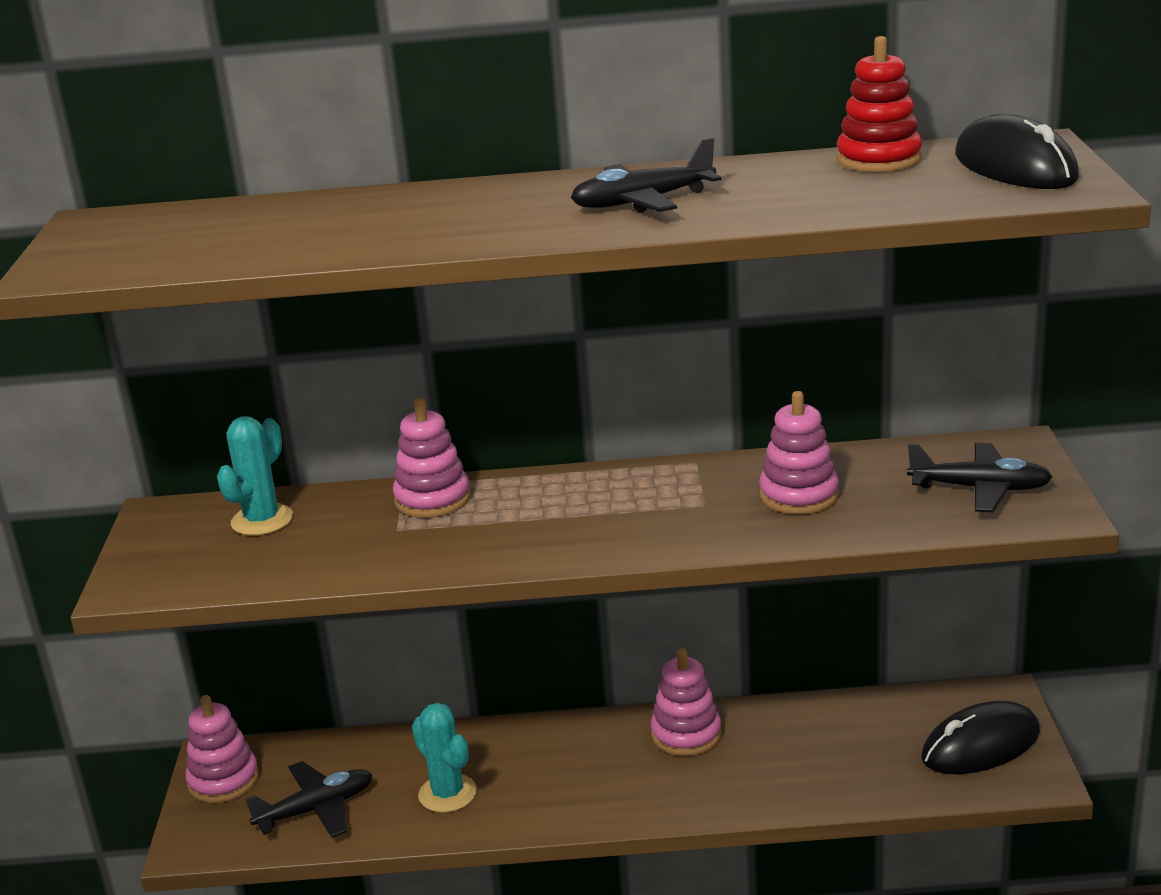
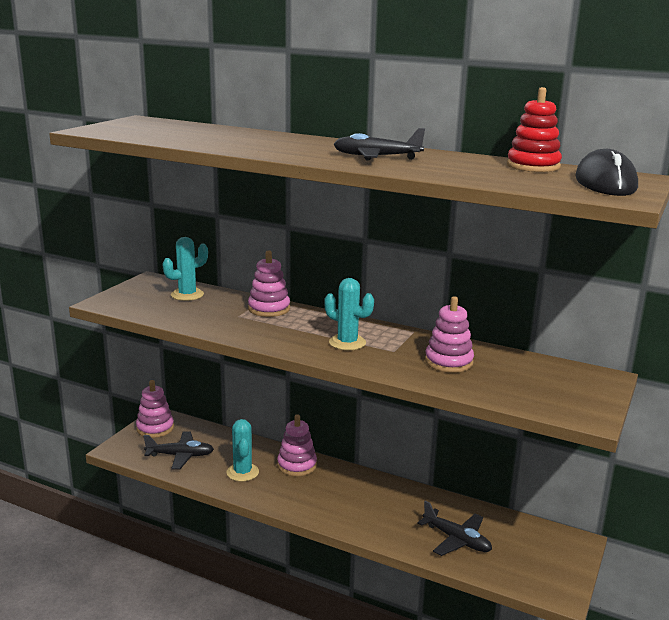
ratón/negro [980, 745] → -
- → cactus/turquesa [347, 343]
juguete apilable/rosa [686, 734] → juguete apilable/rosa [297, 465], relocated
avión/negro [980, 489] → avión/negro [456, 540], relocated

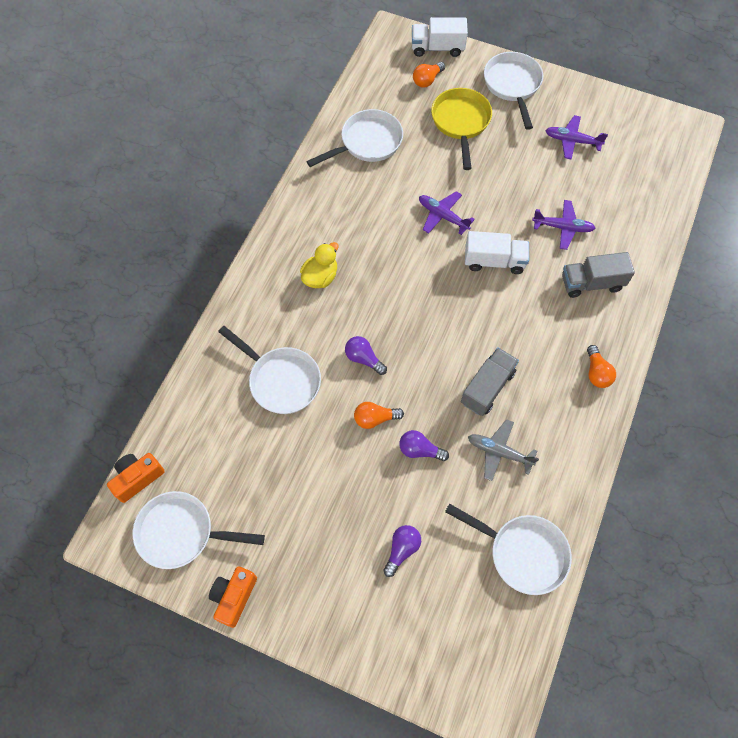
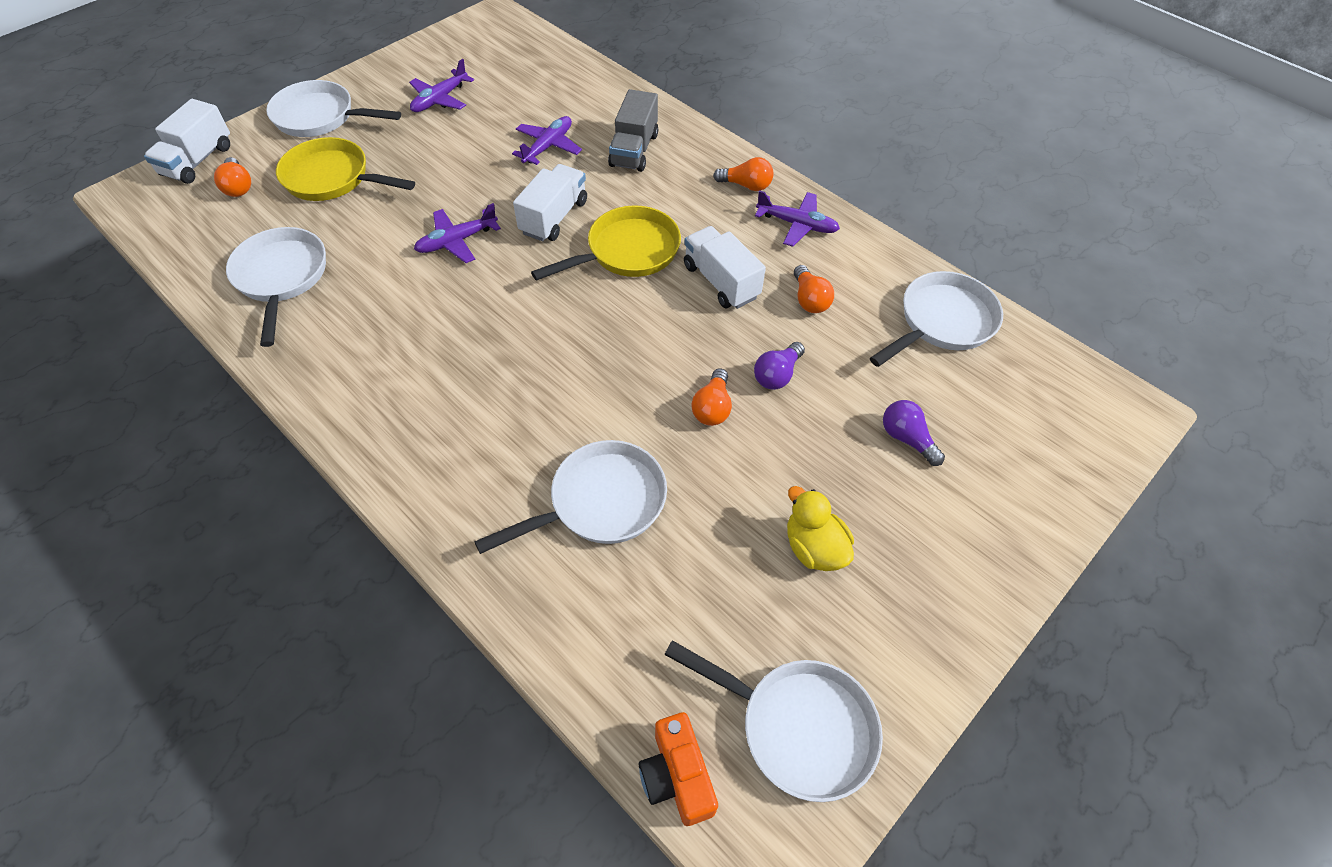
cámara/naranja [234, 597] → -
bombilla/morado [363, 358] → -
- → sartén/amarillo [627, 251]
- → avión/morado [797, 224]
pato/amarillo [320, 277] → pato/amarillo [814, 547], relocated
avión/gris [499, 452] → bombilla/naranja [809, 300]
camión/gris [487, 387] → camión/blanco [721, 281]
sartén/blanco [181, 532] → sartén/blanco [798, 727], 90 degrees counterclockwise

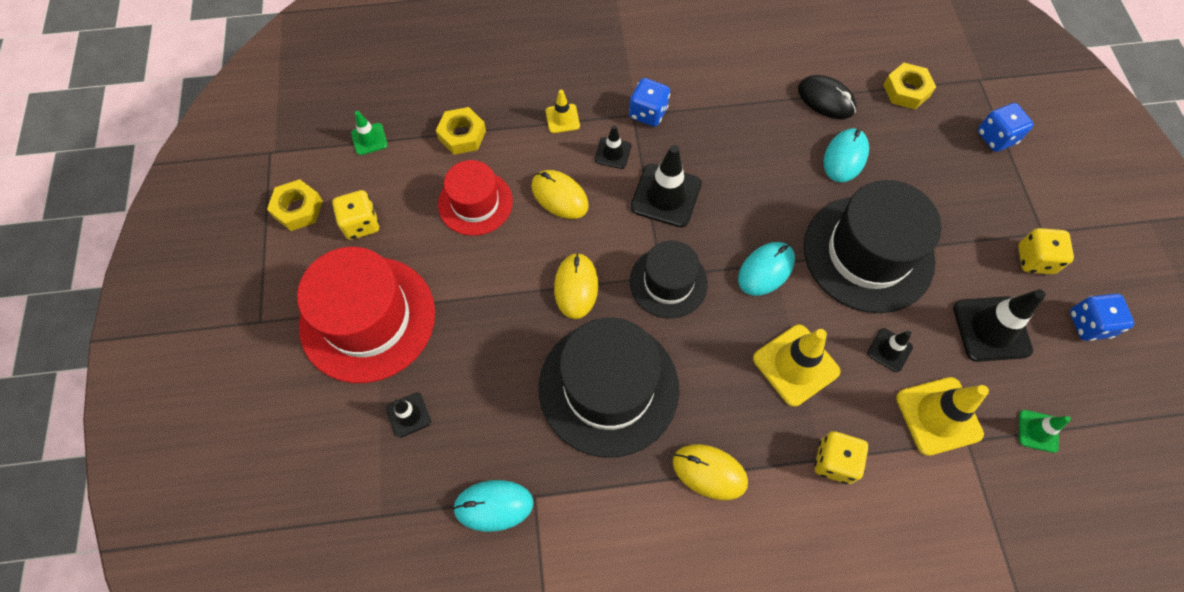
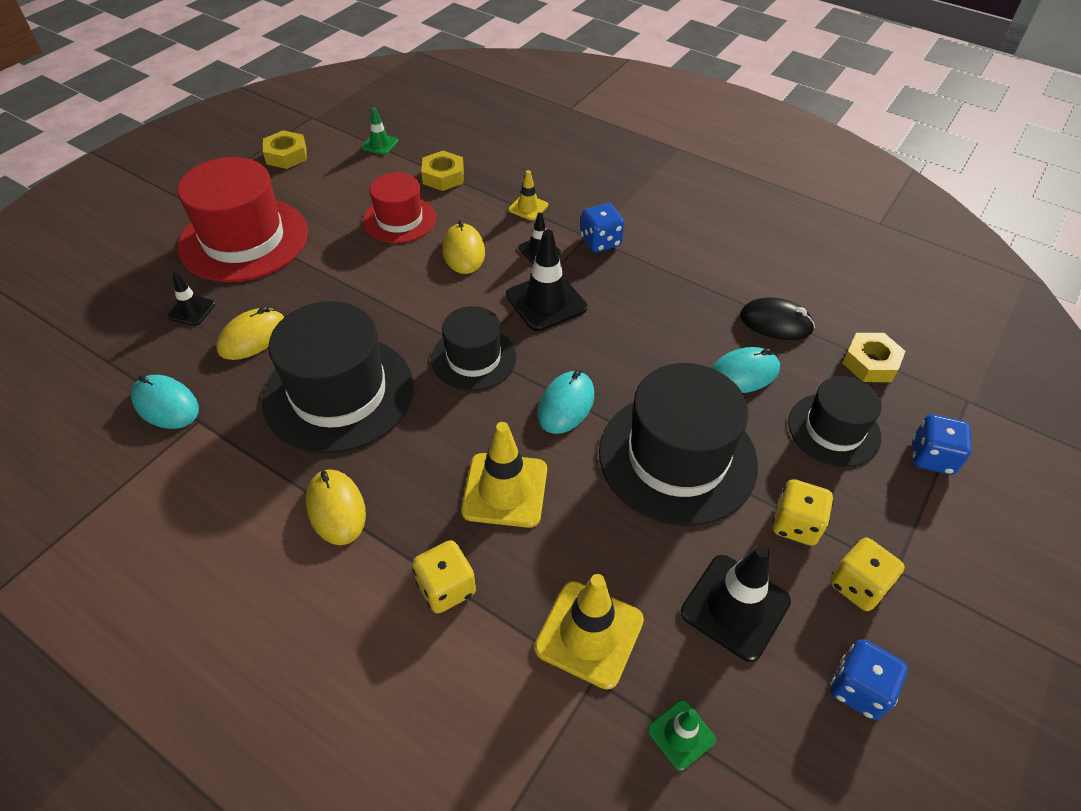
cono de tráfico/negro [889, 350] → -
- → sombrero/negro [834, 429]
dado/amarillo [361, 224] → dado/amarillo [796, 524], relocated
ratón/amarillo [576, 287] → ratón/amarillo [253, 337], relocated
ratón/turquesa [766, 270] → ratón/turquesa [566, 405], 60 degrees counterclockwise
ratón/negro [826, 99] → ratón/negro [776, 323], 60 degrees counterclockwise

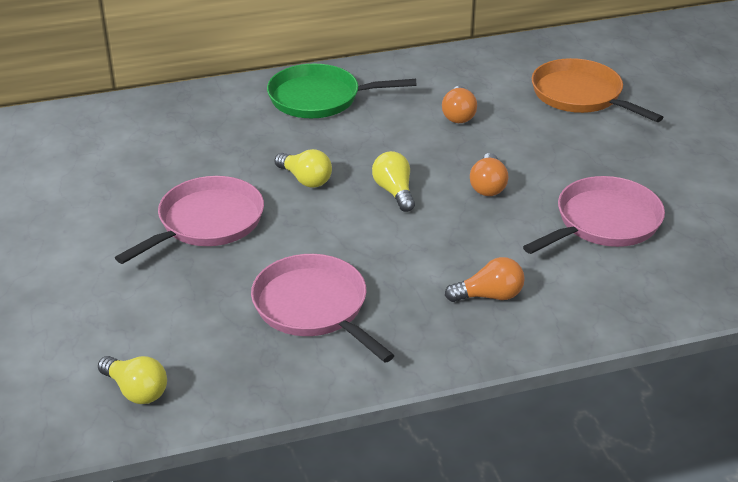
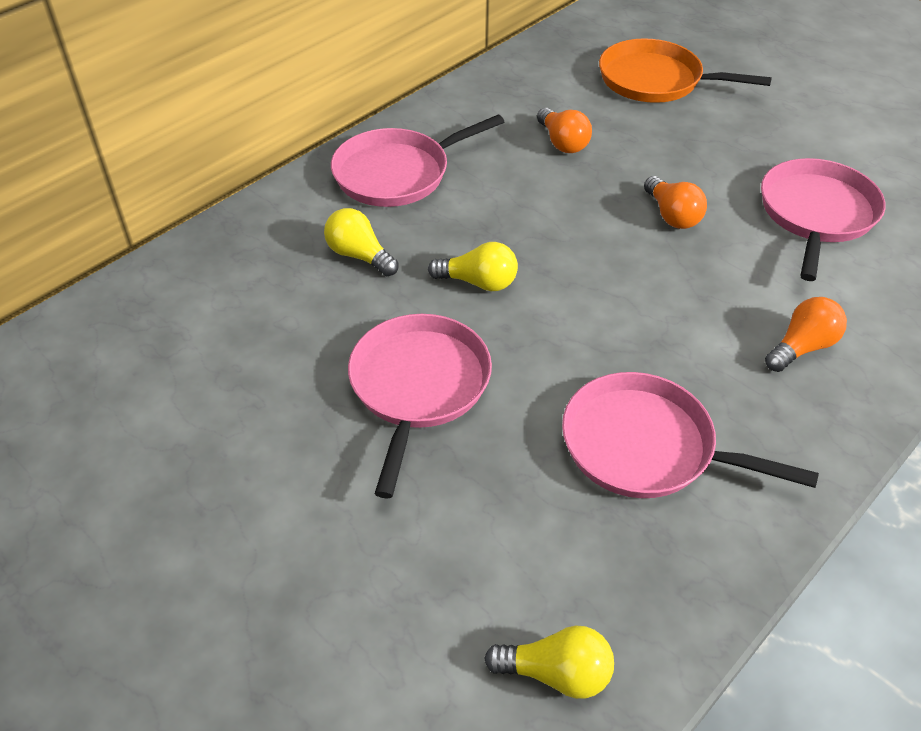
bombilla/amarillo [394, 191] → bombilla/amarillo [359, 255], relocated
sartén/verde [319, 98] → sartén/rosa [397, 174]

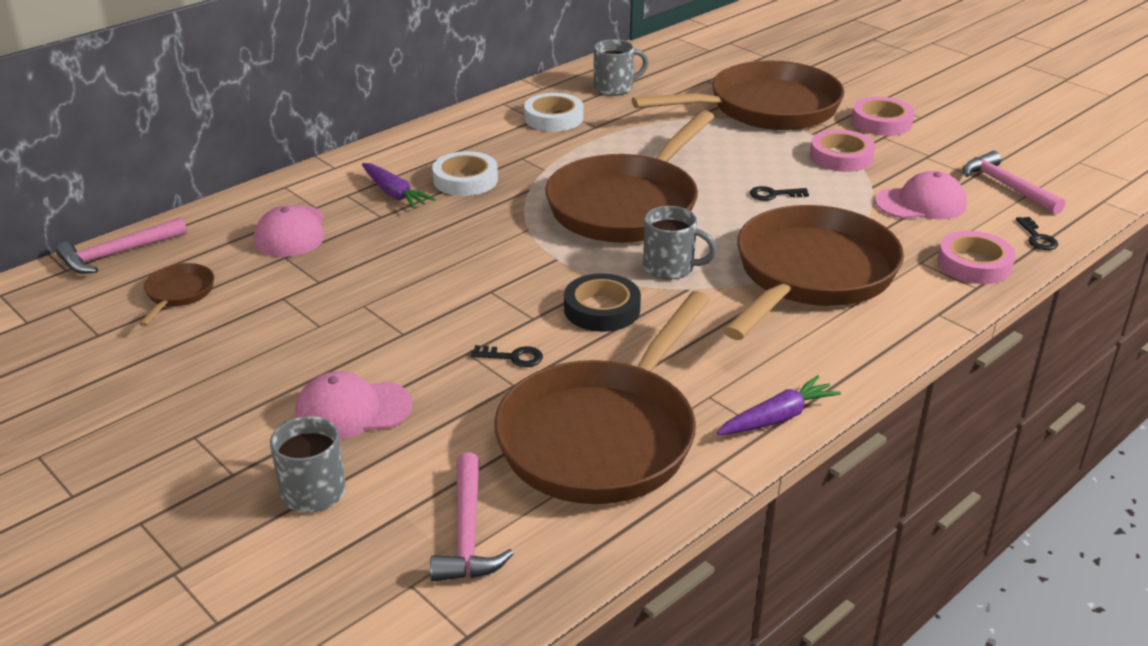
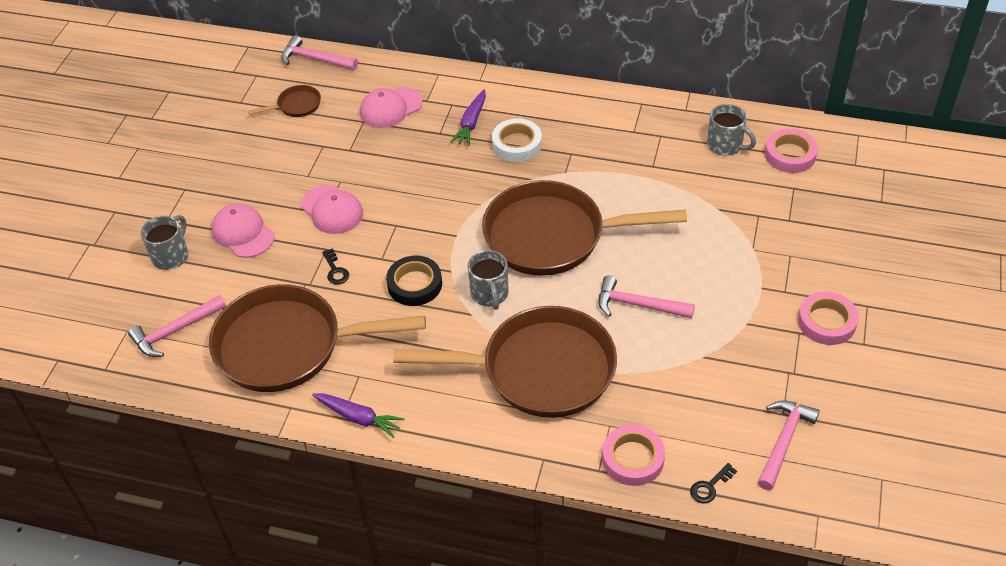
cinta adhesiva/blanco [553, 118] → -
sartén/marrón [766, 108] → -
cinta adhesiva/rosa [841, 157] → cinta adhesiva/rosa [790, 155], relocated
gorra/rosa [921, 203] → gorra/rosa [332, 210], relocated
llave/negro [773, 194] → martillo/rosa [638, 305]

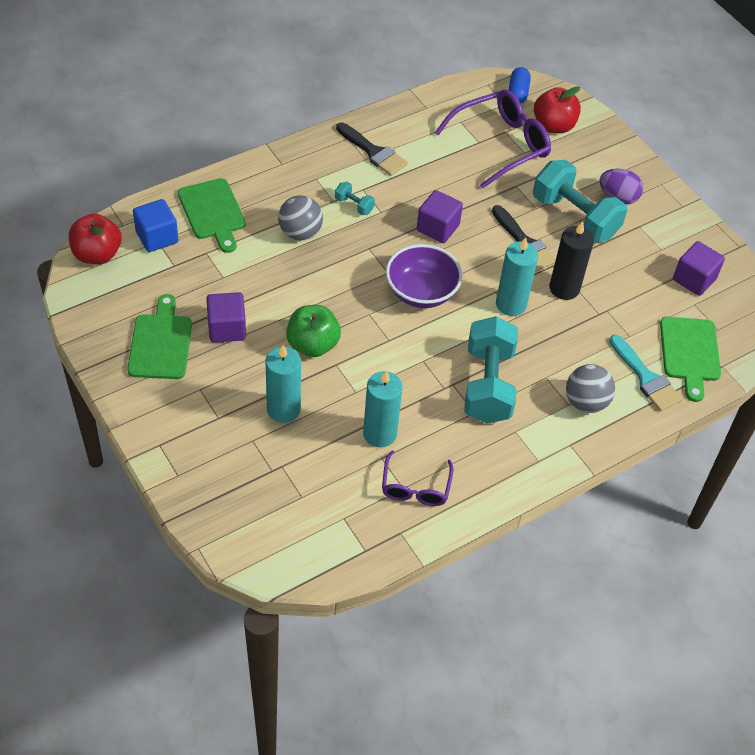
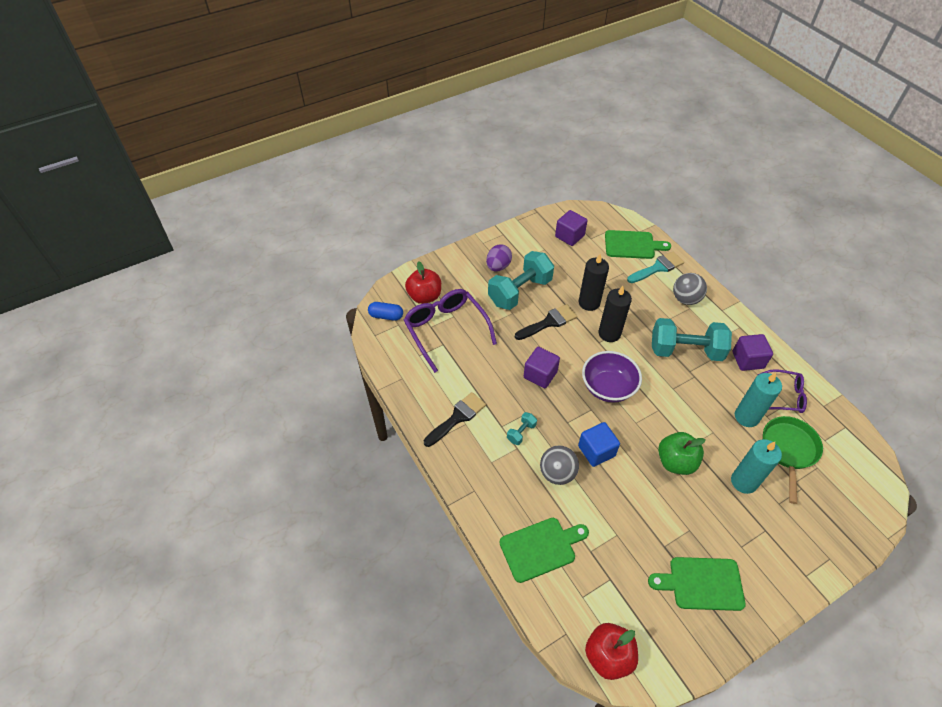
- → sartén/verde [788, 450]
cubo/azul [157, 237] → cubo/azul [596, 451], relocated
cubo/morado [227, 328] → cubo/morado [747, 360], relocated
vela/turquesa [511, 304] → vela/negro [609, 333]

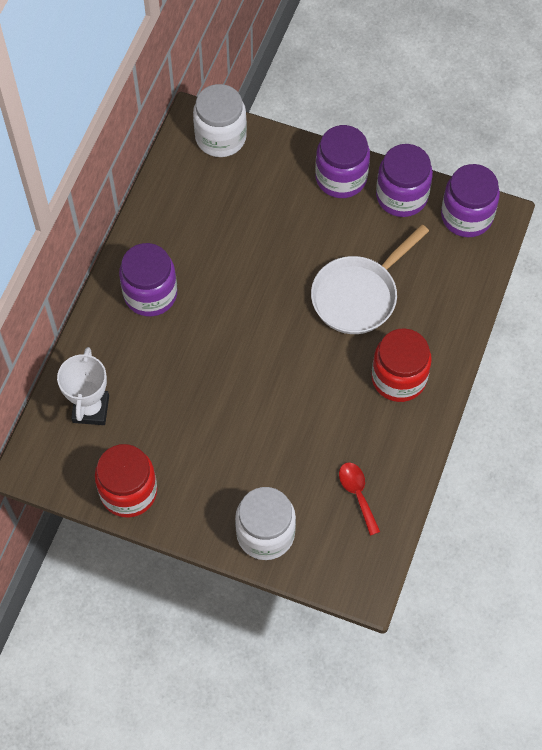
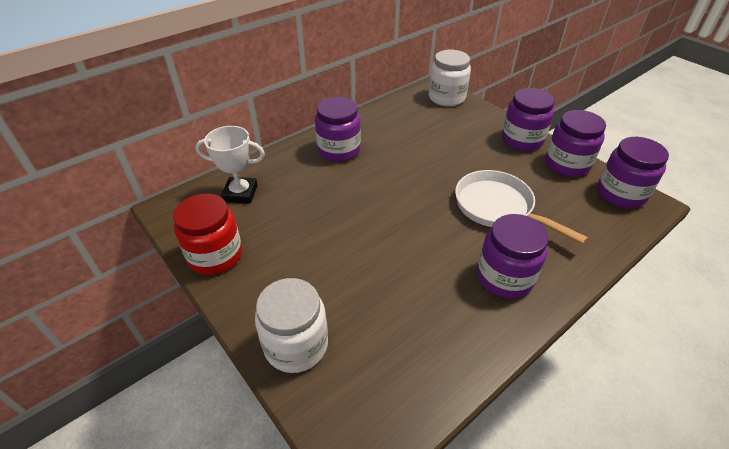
cuchara/rojo [357, 494] → -
tarro/rojo [398, 378] → tarro/morado [504, 277]
trofeo/blanco [90, 409] → trofeo/blanco [240, 193], 60 degrees clockwise
sartén/blanco [358, 295] → sartén/blanco [498, 207], 60 degrees clockwise

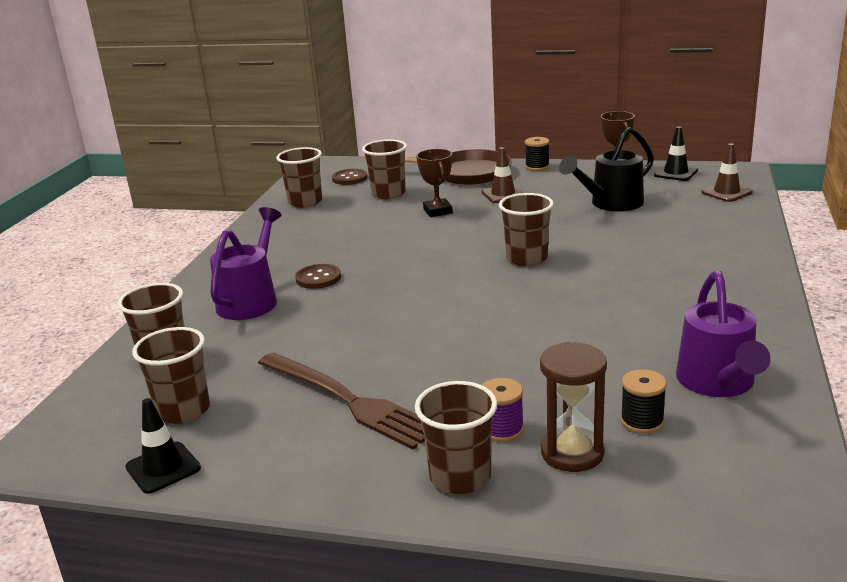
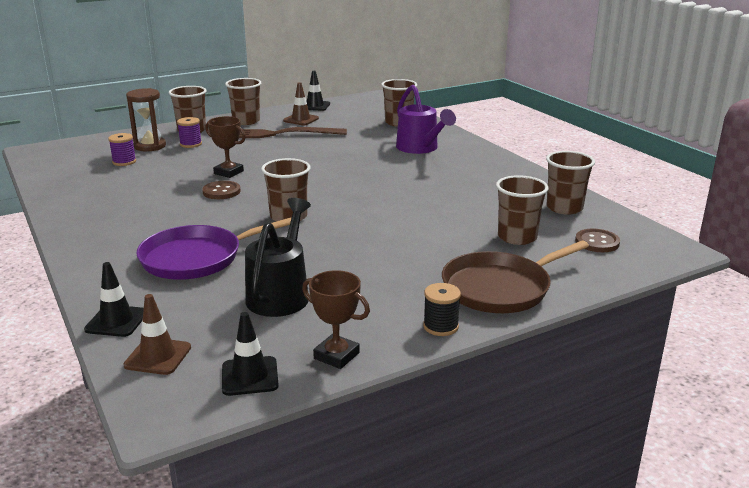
regadera/morado [718, 384] → -
- → cono de tráfico/negro [116, 321]
- → sartén/morado [196, 258]
vaso/marrón [183, 410] → vaso/marrón [246, 121], relocated
botón/marrón [318, 278] → botón/marrón [221, 191], relocated
trofeo/marrón [437, 211] → trofeo/marrón [228, 172], relocated
cono de tráfico/marrón [503, 194] → cono de tráfico/marrón [301, 119], relocated
carrete/negro [642, 421] → carrete/morado [124, 162]

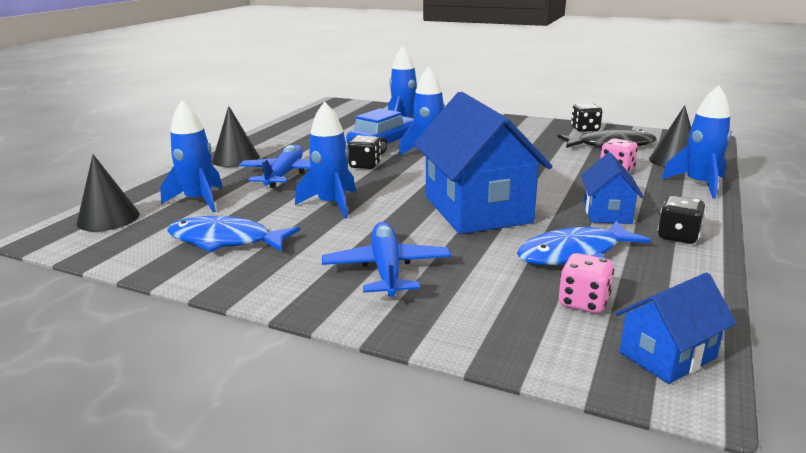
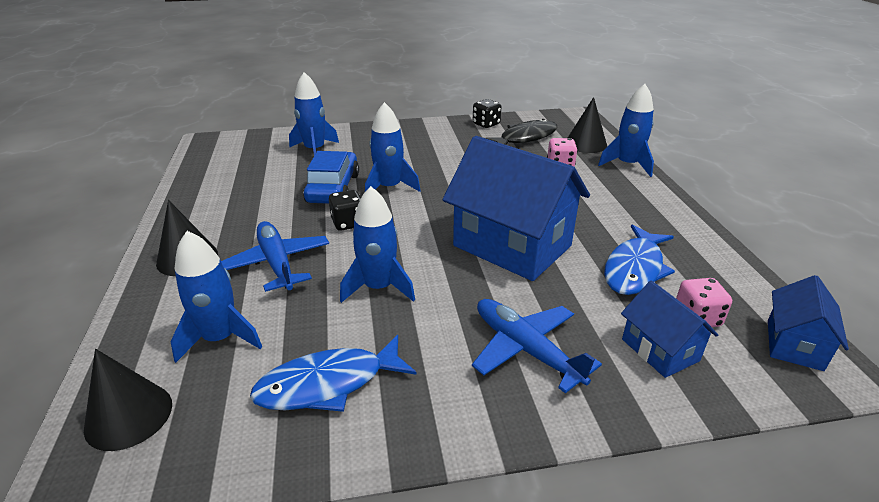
dado/negro [678, 236] → -
casa/azul [607, 213] → casa/azul [659, 350], relocated

